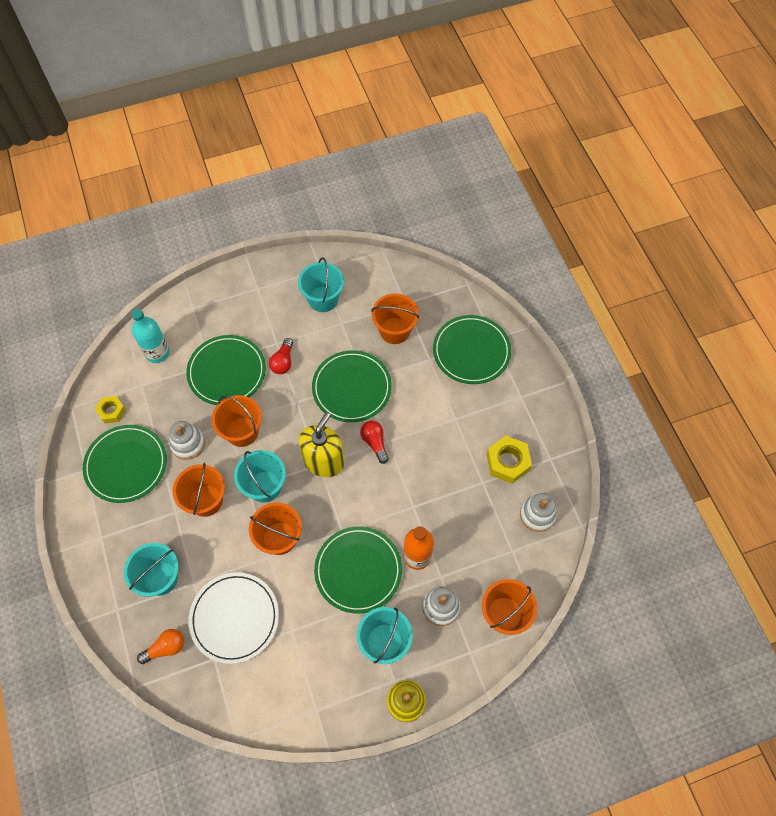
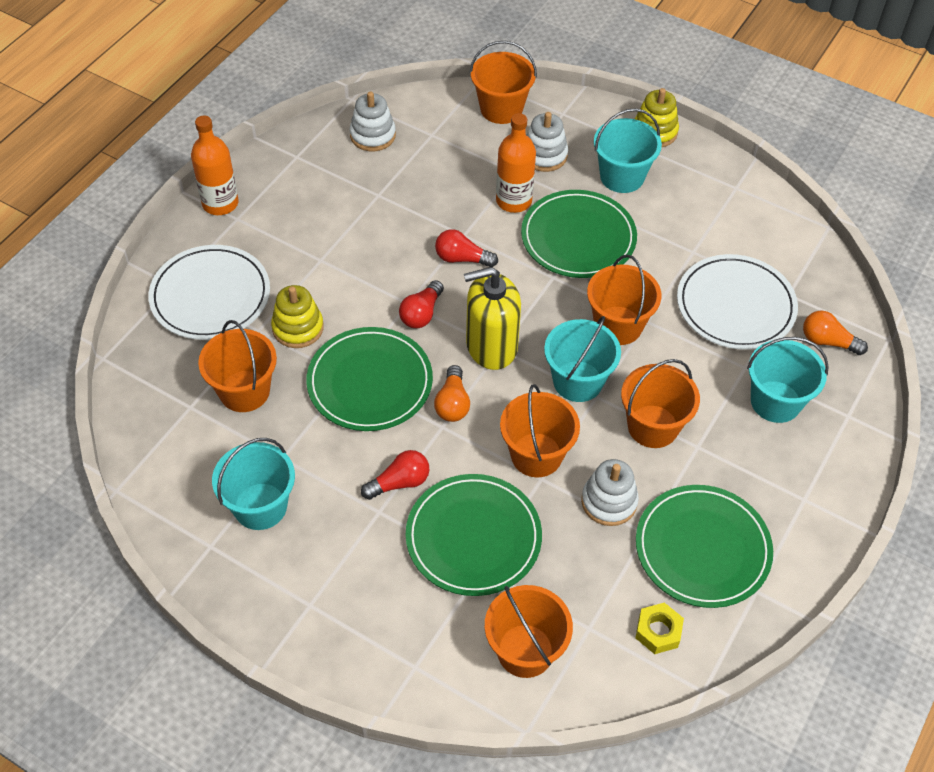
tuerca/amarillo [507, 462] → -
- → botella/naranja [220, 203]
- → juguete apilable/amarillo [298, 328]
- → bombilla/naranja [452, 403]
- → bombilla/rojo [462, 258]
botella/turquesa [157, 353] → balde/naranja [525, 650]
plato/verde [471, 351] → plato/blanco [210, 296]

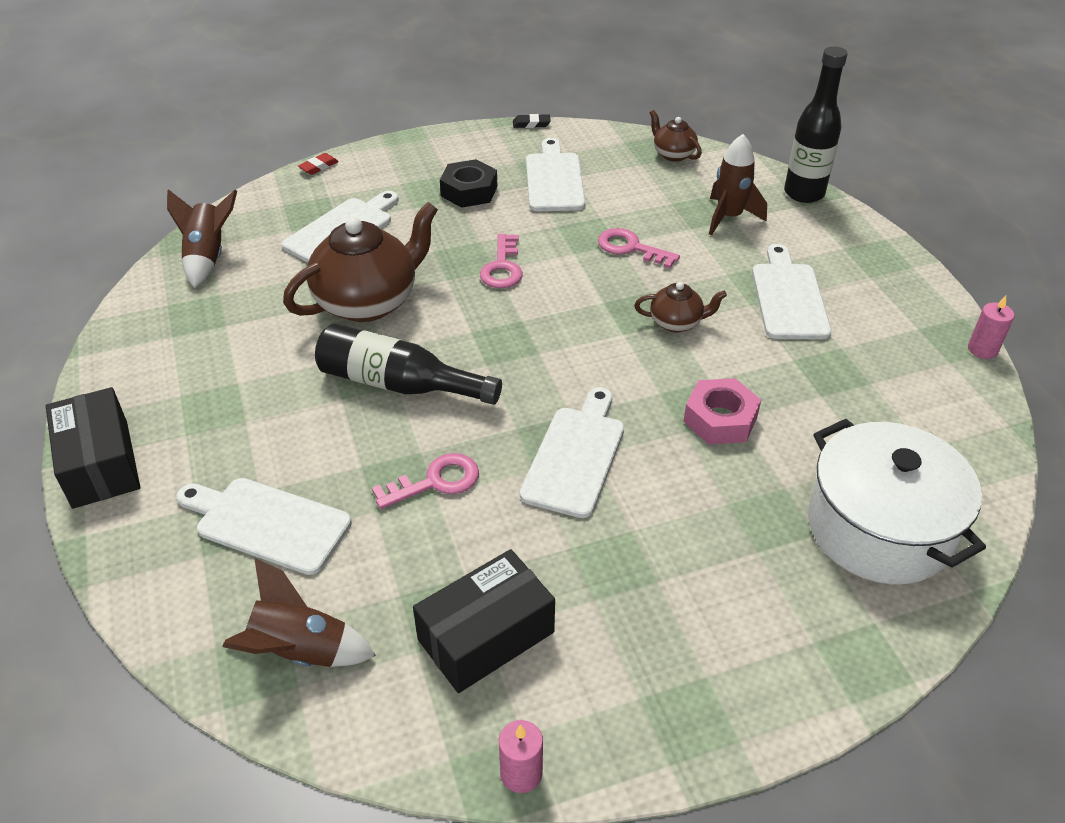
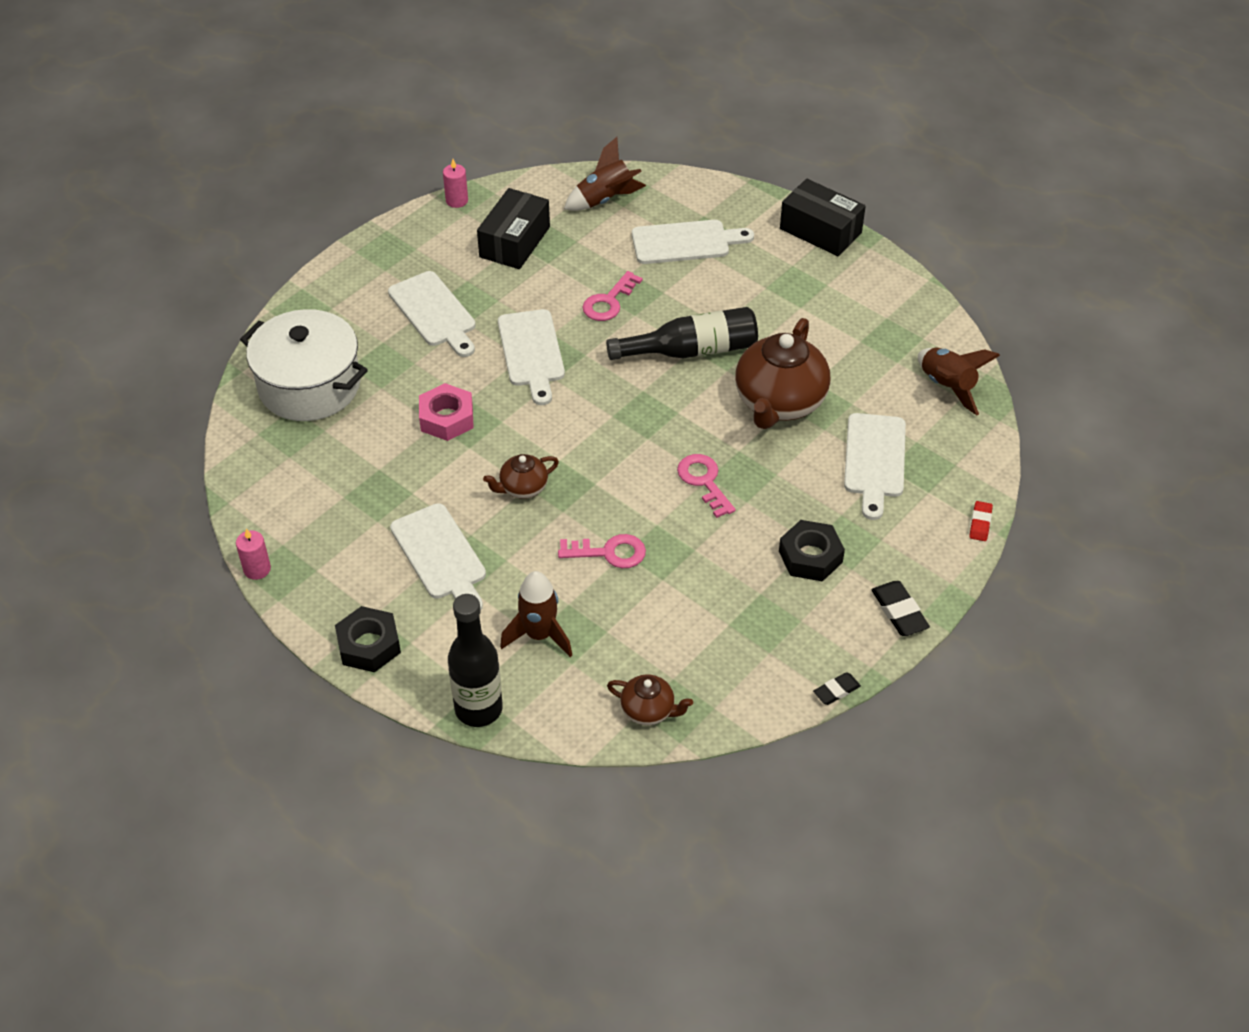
- → tuerca/negro [369, 645]
- → goma de borrar/negro [899, 611]
tabla de cortar/blanco [554, 179] → tabla de cortar/blanco [434, 312], relocated

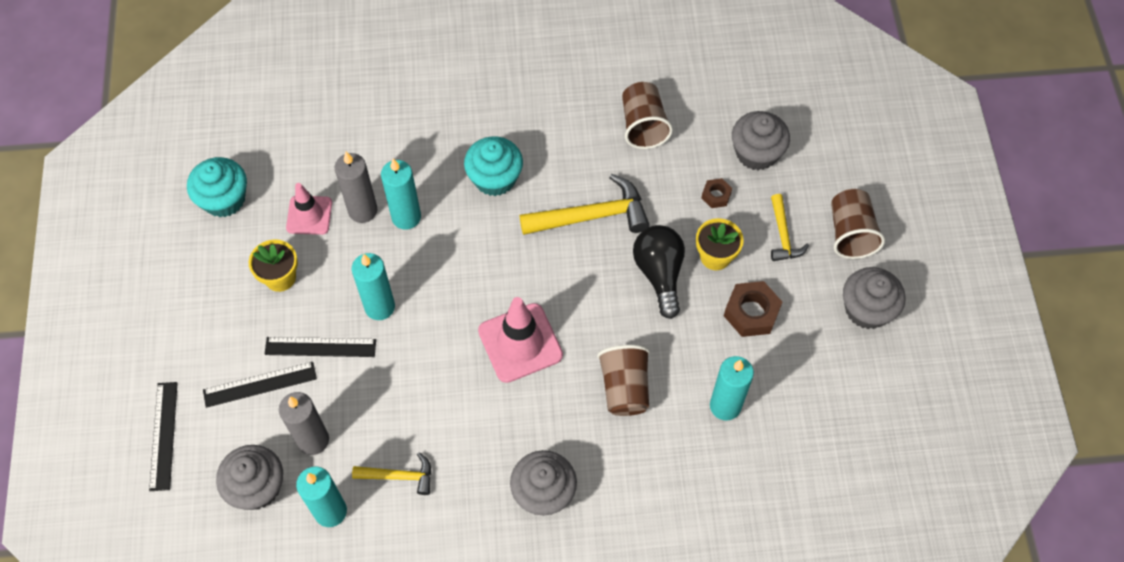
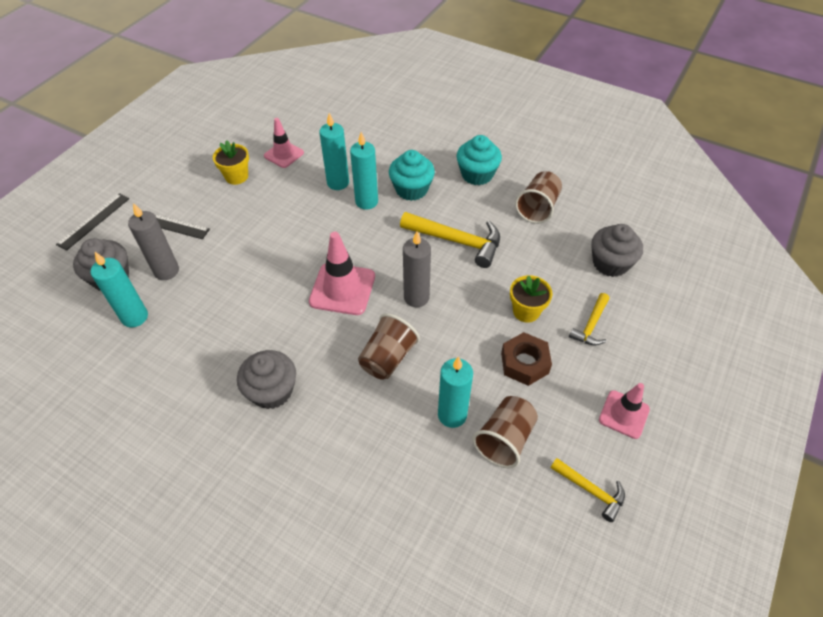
regla/negro [320, 347] → -
bombilla/negro [659, 274] → -
tuerca/marrón [716, 195] → -
magdalena/turquesa [224, 199] → magdalena/turquesa [477, 174], relocated
vela/gris [362, 210] → vela/gris [416, 297], relocated
vela/turquesa [380, 307] → vela/turquesa [366, 202], relocated
martillo/amarillo [399, 476] → martillo/amarillo [590, 490], relocated
vaso/marrón [850, 233] → vaso/marrón [504, 439], relocated
magdalena/gris [866, 309] → cono de tráfico/rosa [624, 414]

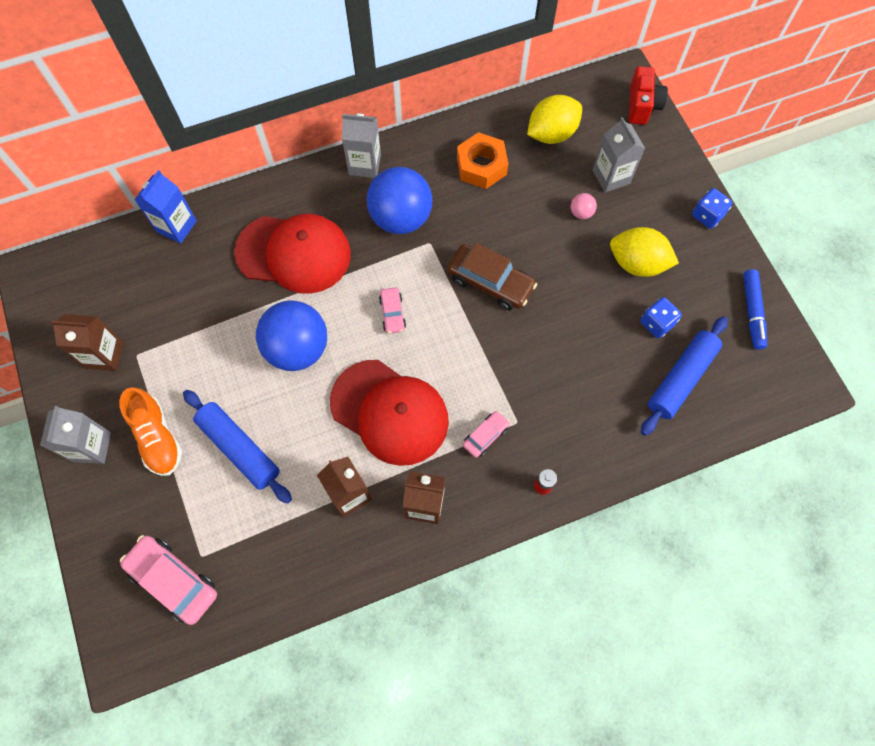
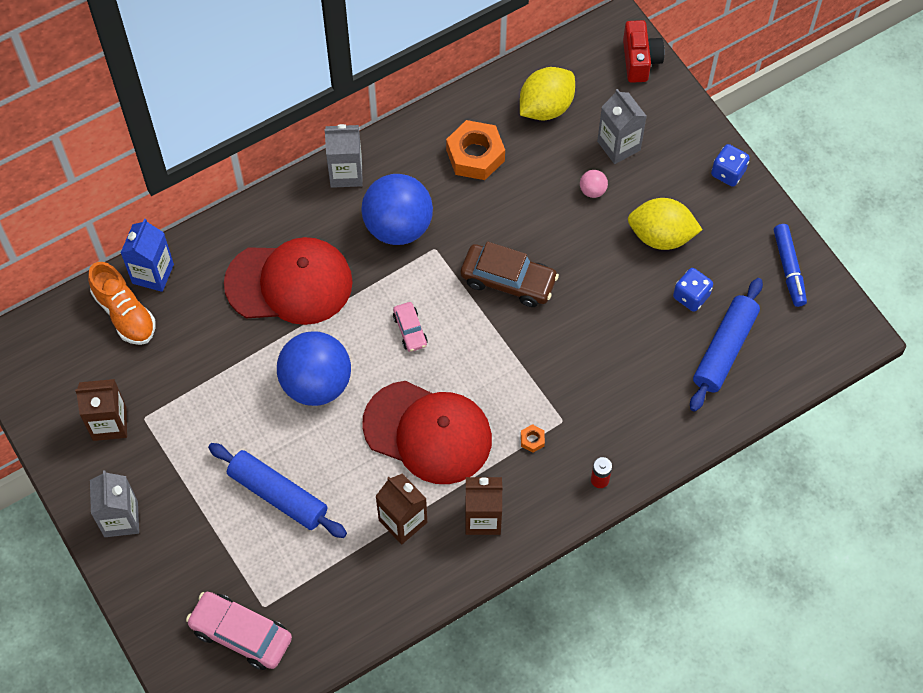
zapato/naranja [157, 437] → zapato/naranja [124, 313], relocated
coche/rosa [485, 436] → tuerca/naranja [532, 440]

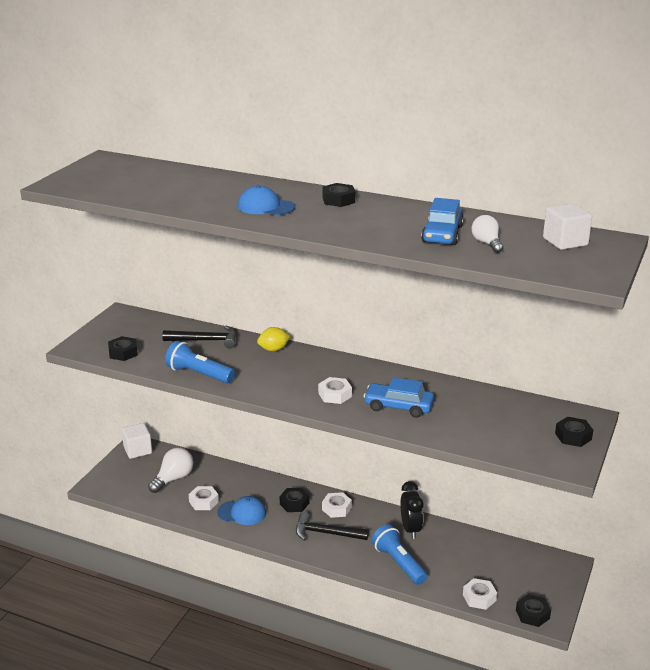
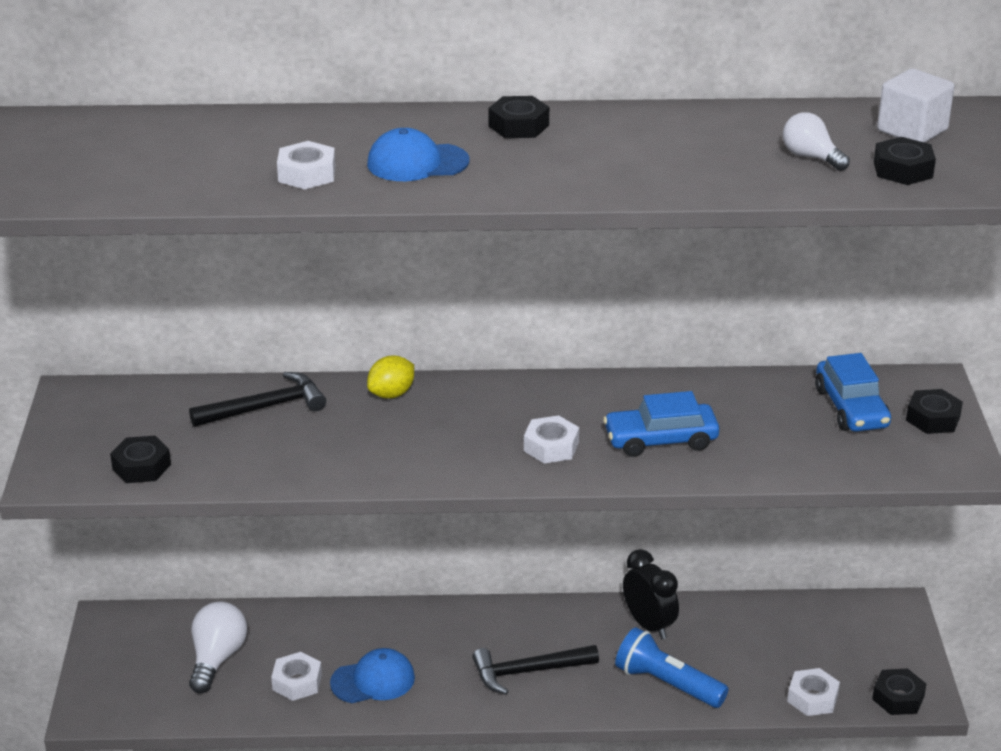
cubo/blanco [138, 450] → -
lámpara de mano/azul [198, 374] → -
tuerca/negro [294, 503] → tuerca/negro [903, 170], relocated
tuerca/blanco [336, 508] → tuerca/blanco [307, 174], relocated
coche/azul [442, 234] → coche/azul [851, 408], relocated

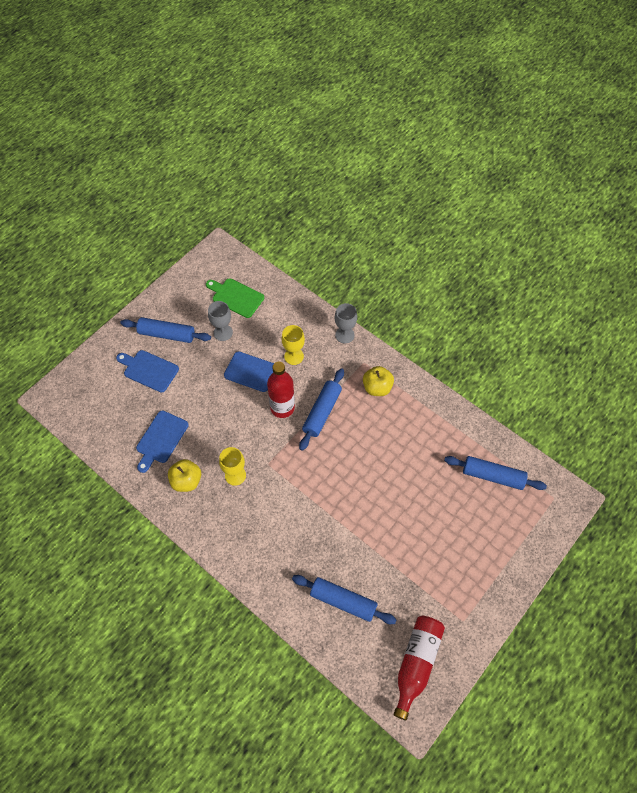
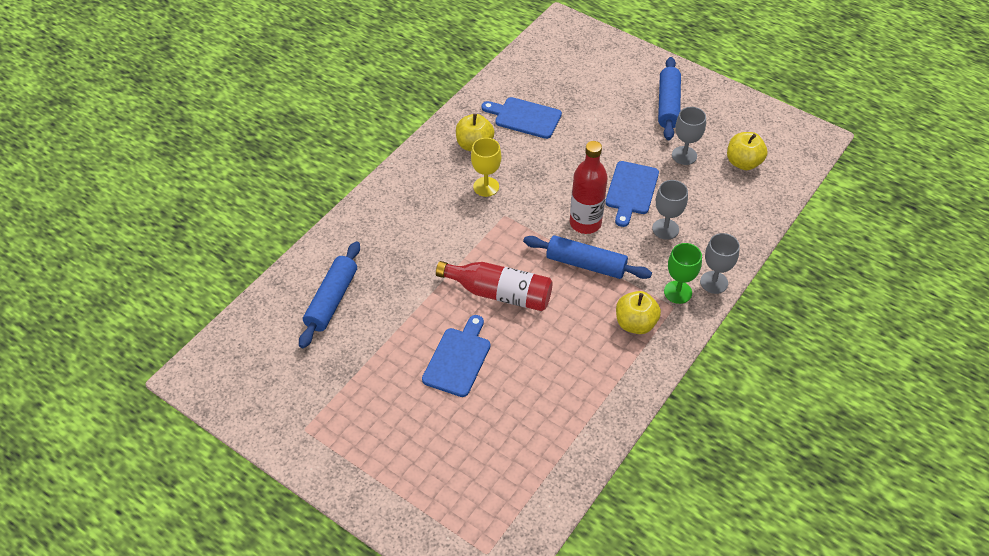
rodillo/azul [493, 476] → -
- → copa/verde [678, 292]
tabla de cortar/azul [149, 370] → tabla de cortar/azul [458, 359], relocated
botella/rojo [416, 664] → botella/rojo [499, 293], relocated
tabla de cortar/verde [236, 297] → manzana/amarillo [743, 163]
copa/amarillo [294, 356] → copa/gris [665, 229]

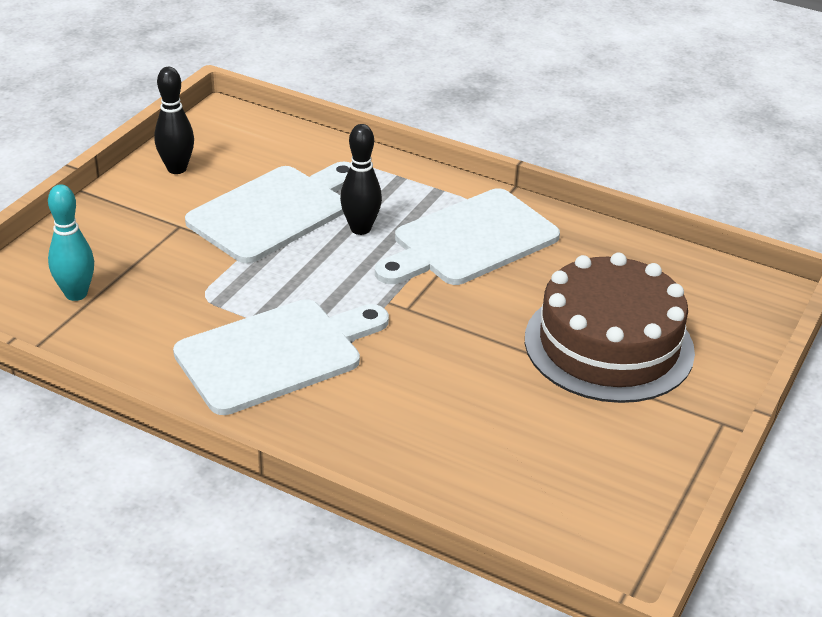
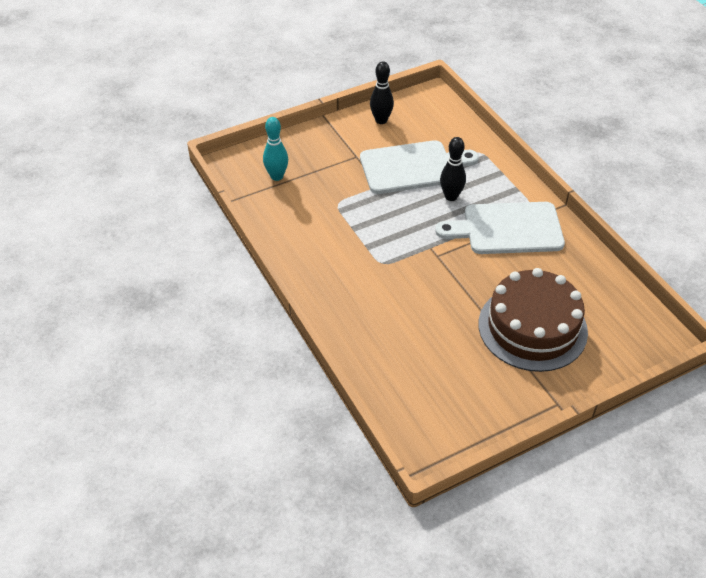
tabla de cortar/blanco [276, 354] → -

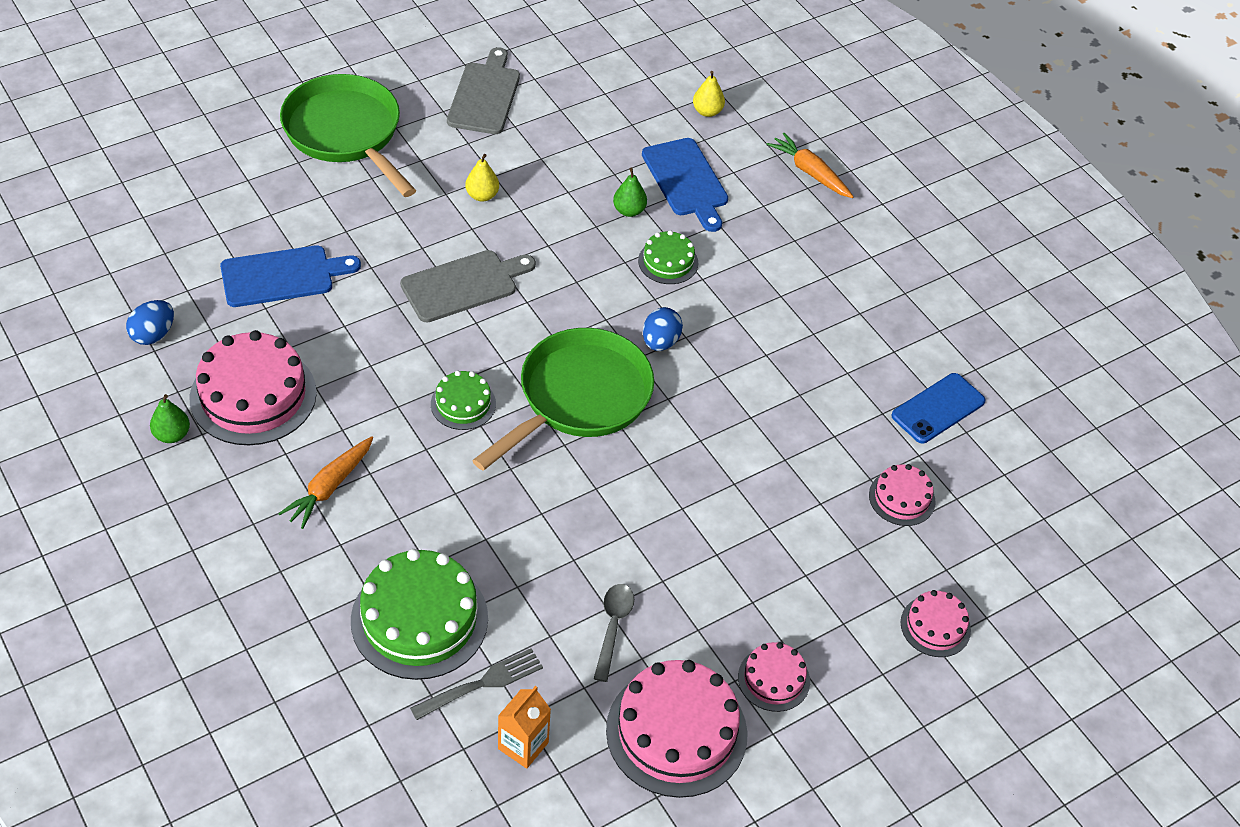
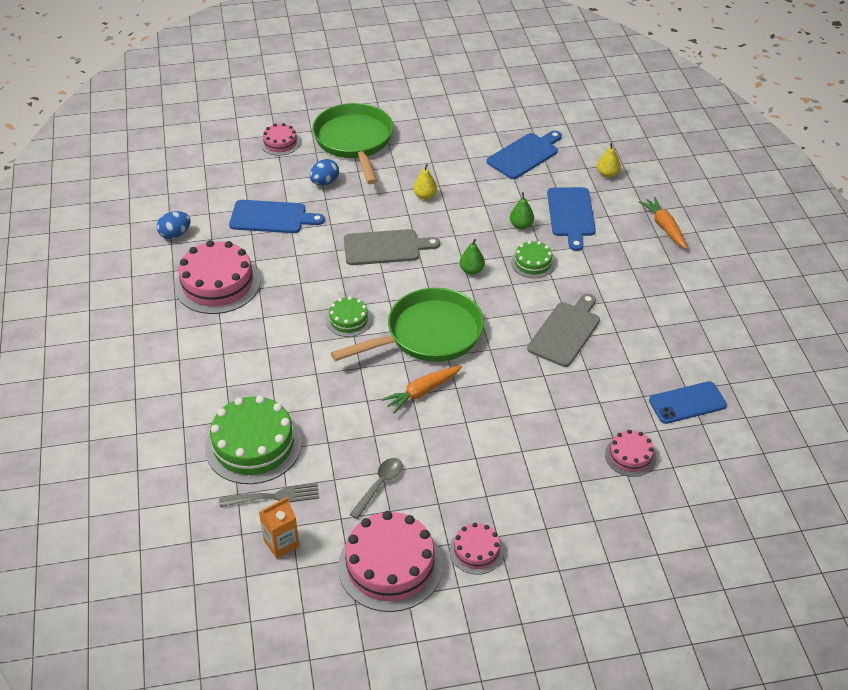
- → tabla de cortar/azul [525, 155]
pera/verde [172, 435] → pera/verde [471, 270], relocated
zanahoria/naranja [329, 487] → zanahoria/naranja [422, 392], relocated
tabla de cortar/gris [485, 95] → tabla de cortar/gris [565, 332], relocated
huevo/azul [660, 342] → huevo/azul [324, 182], relocated
tarta/rosa [935, 626] → tarta/rosa [280, 143], relocated

